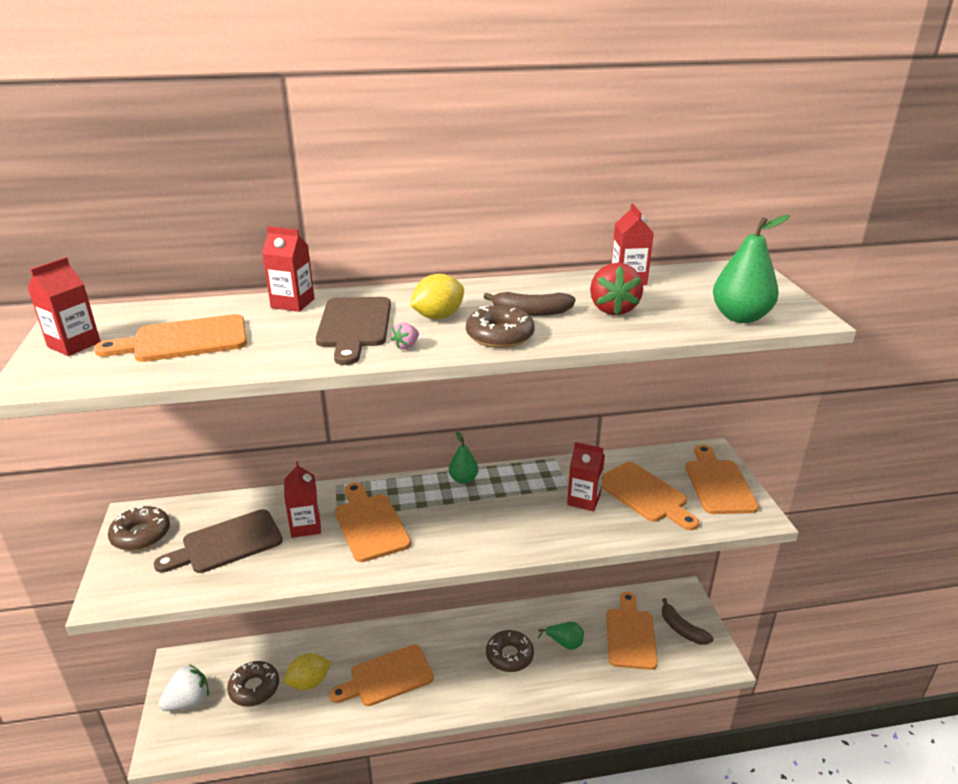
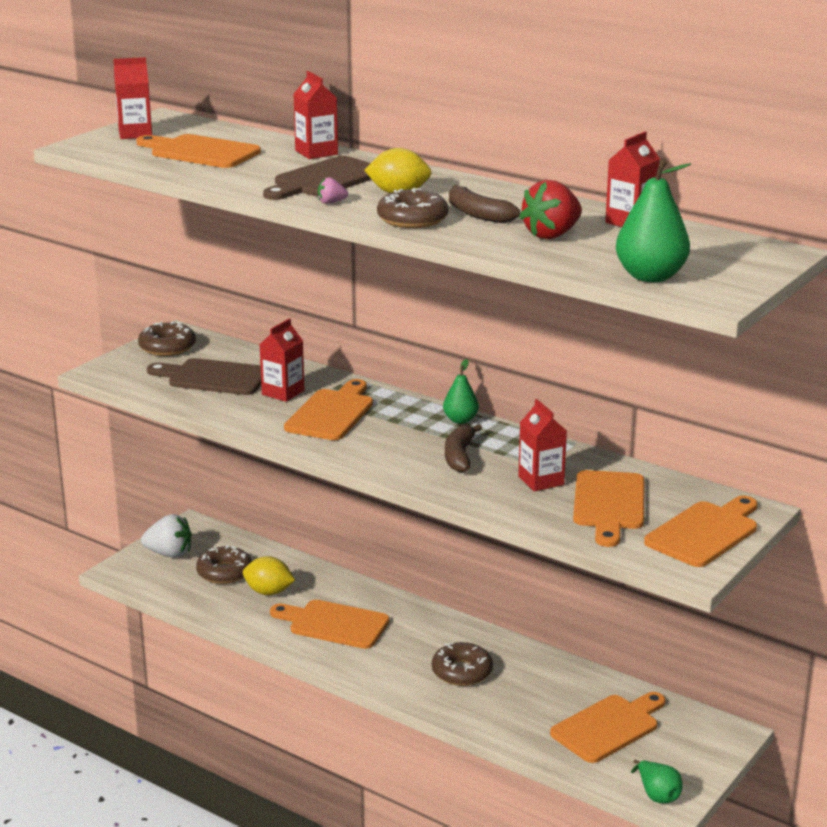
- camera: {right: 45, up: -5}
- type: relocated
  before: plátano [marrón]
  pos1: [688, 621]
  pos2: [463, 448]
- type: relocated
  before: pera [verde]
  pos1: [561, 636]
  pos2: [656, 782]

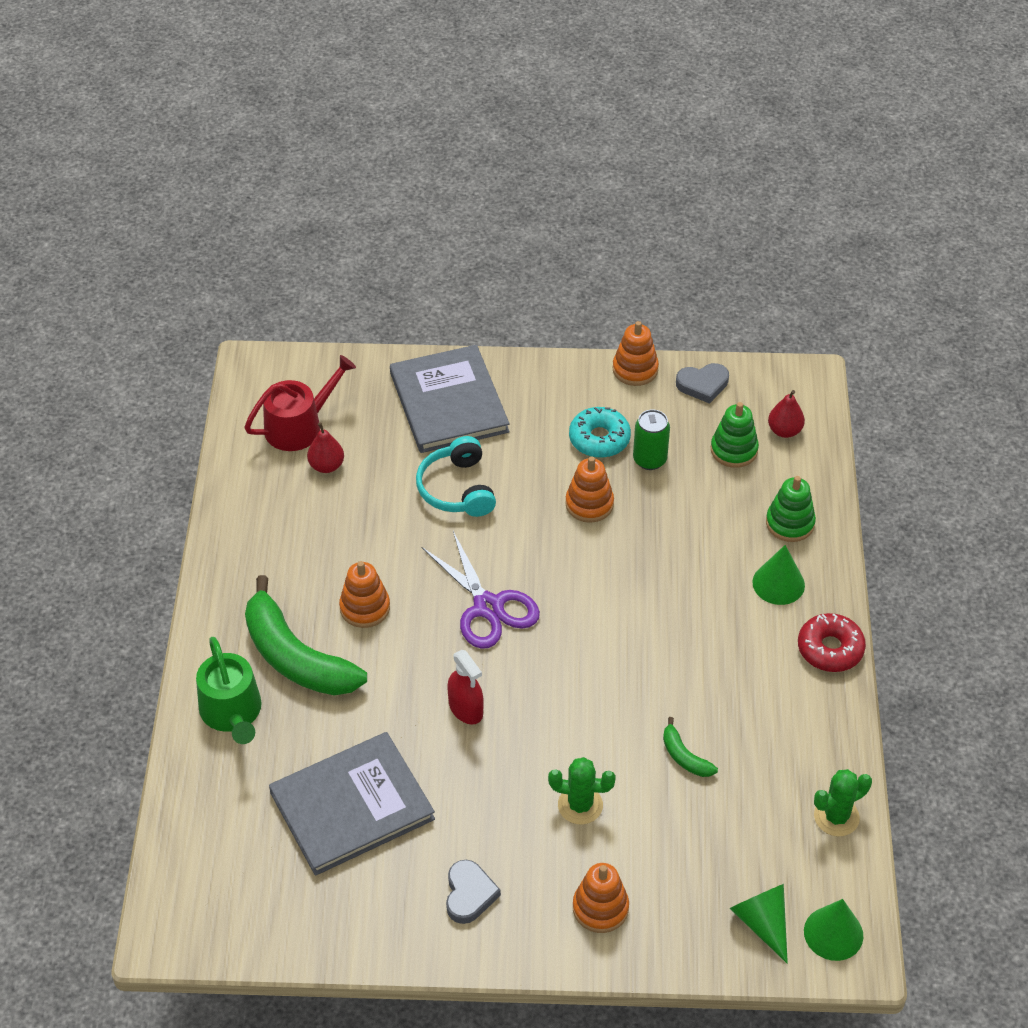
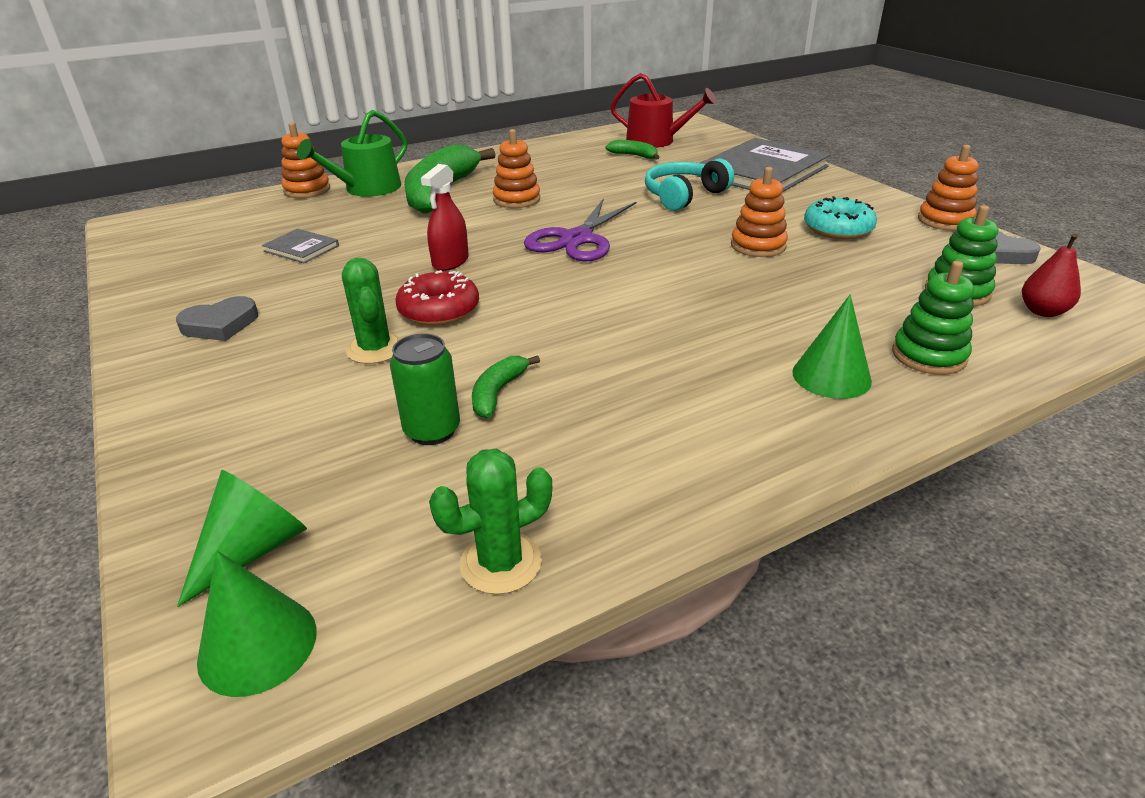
- camera: {right: 60, up: -15}
- type: size
  before: libro [gris]
  pos1: [352, 804]
  pos2: [300, 246]
  scale: 0.44
- type: relocated
  before: juguete apilable [naranja]
  pos1: [601, 898]
  pos2: [305, 160]
- type: relocated
  before: lata [verde]
  pos1: [651, 439]
  pos2: [425, 389]
- type: relocated
  before: rosquilla [rojo]
  pos1: [832, 642]
  pos2: [437, 298]
- type: spun
  before: cactus [verde]
  pos1: [843, 802]
  pos2: [490, 521]
  turn: -60
- type: exchanged
  before: pera [rojo]
  after: plátano [verde]
  pos1: [325, 447]
  pos2: [632, 149]

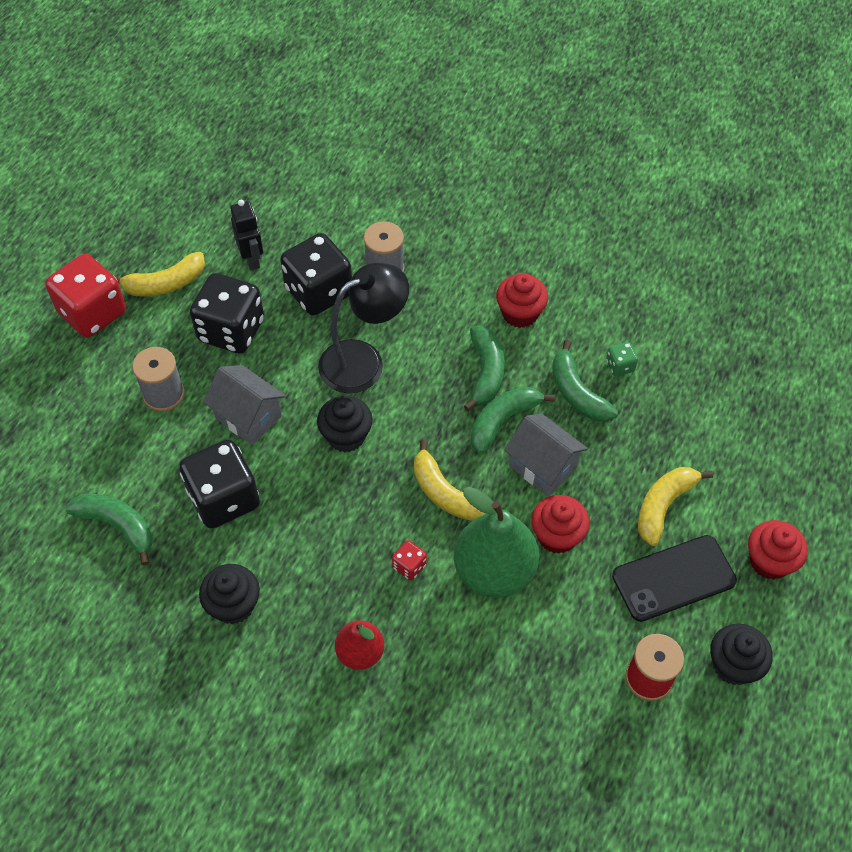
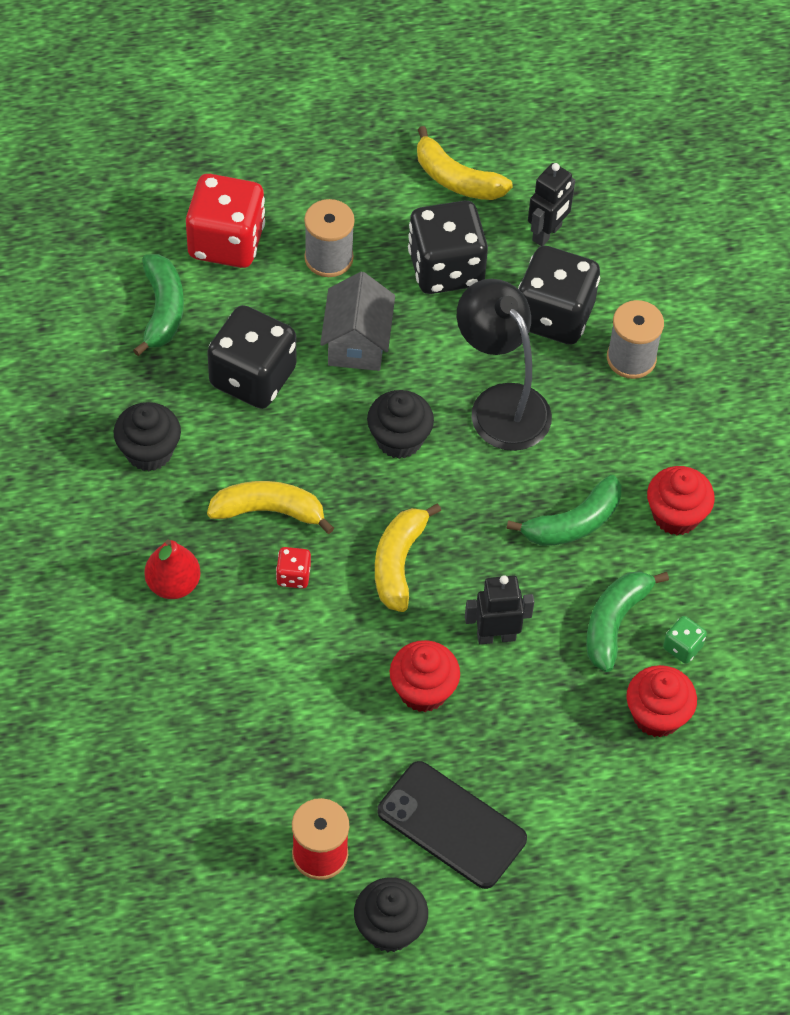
- camera: {right: 55, up: 0}
- type: relocated
  before: dado [rojo]
  pos1: [85, 296]
  pos2: [225, 221]
- type: relocated
  before: plátano [amarillo]
  pos1: [675, 506]
  pos2: [270, 507]
- type: spun
  before: lámpara [negro]
  pos1: [363, 328]
  pos2: [504, 365]
  turn: -150
- type: exchanged
  before: casa [gris]
  after: robot [negro]
  pos1: [546, 455]
  pos2: [499, 610]
- type: relocated
  before: magdalena [rojo]
  pos1: [778, 550]
  pos2: [661, 701]
- type: missing
  before: pera [verde]
  pos1: [496, 542]
- type: missing
  before: plátano [verde]
  pos1: [513, 420]

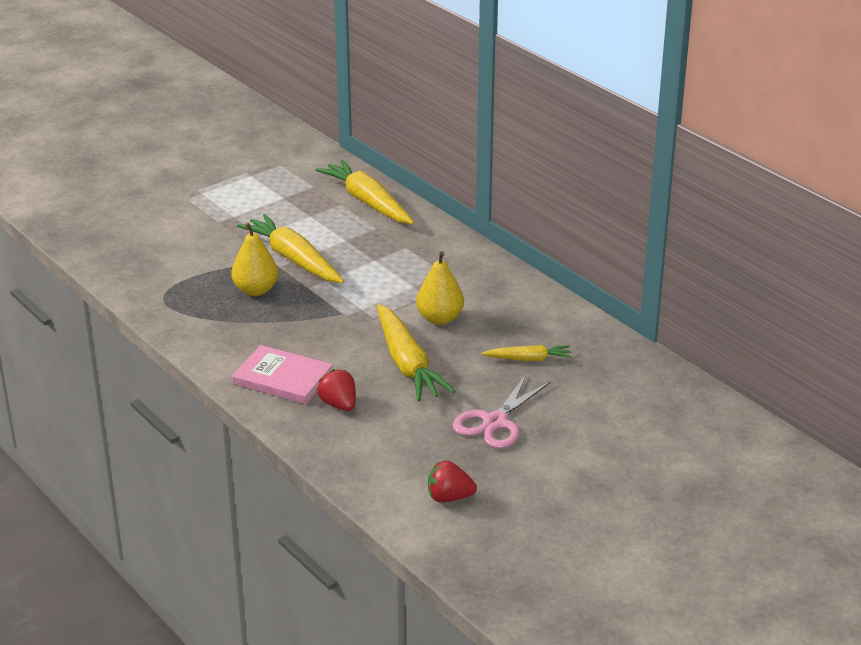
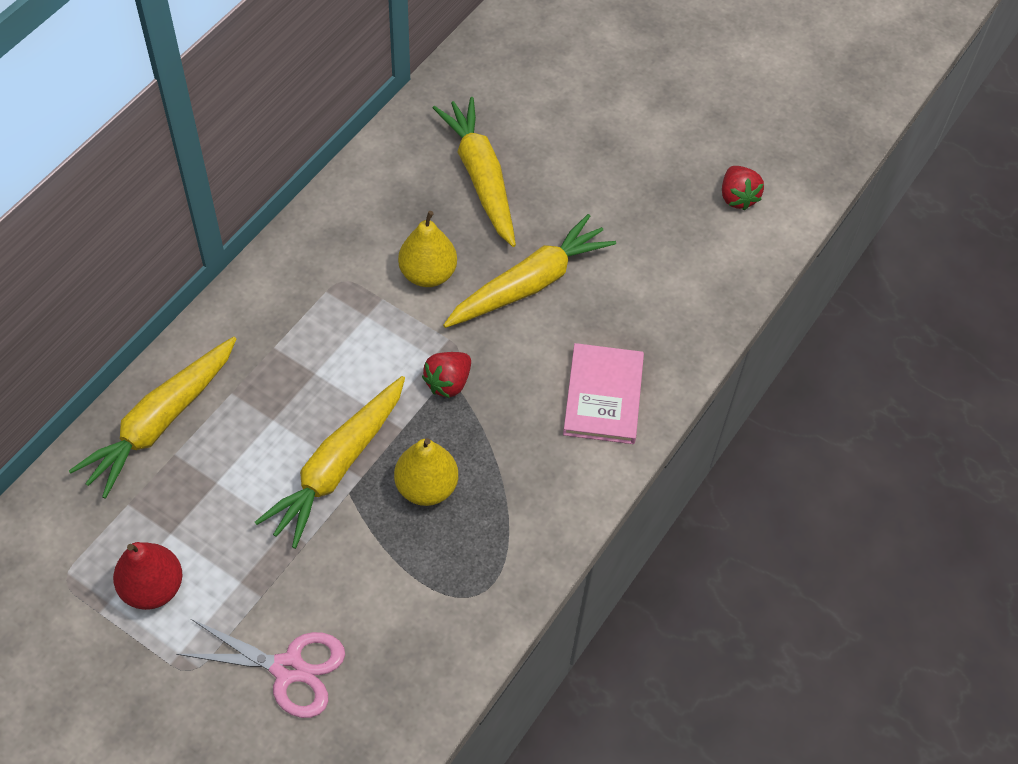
- camera: {right: -110, up: 25}
- type: appeared
  after: pera [rojo]
  pos2: [148, 576]
- type: relocated
  before: tijeras [rosa]
  pos1: [502, 411]
  pos2: [260, 668]
- type: relocated
  before: fresa [rojo]
  pos1: [336, 390]
  pos2: [446, 375]
- type: size
  before: zanahoria [amarillo]
  pos1: [526, 353]
  pos2: [474, 172]
  scale: 1.88

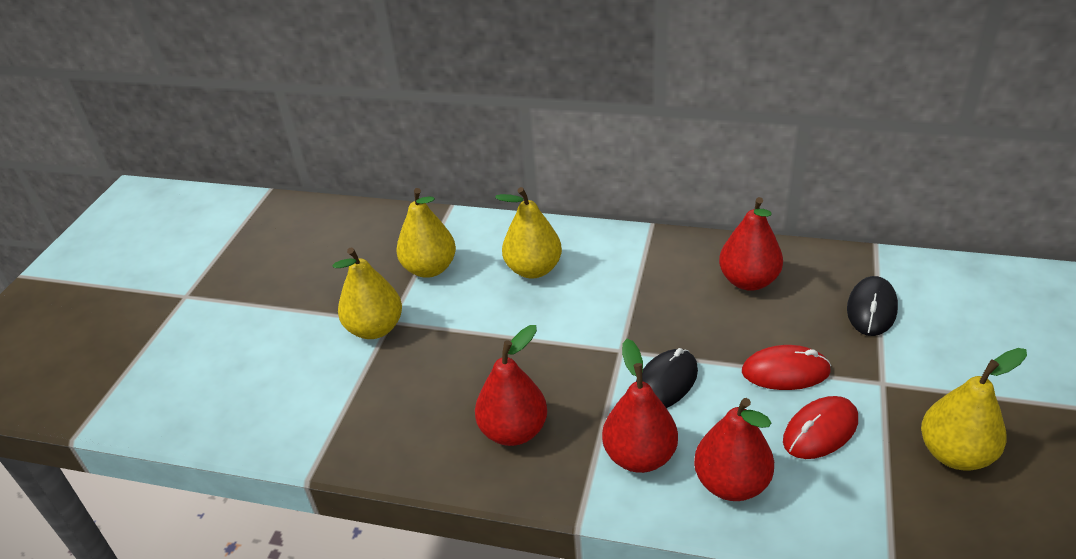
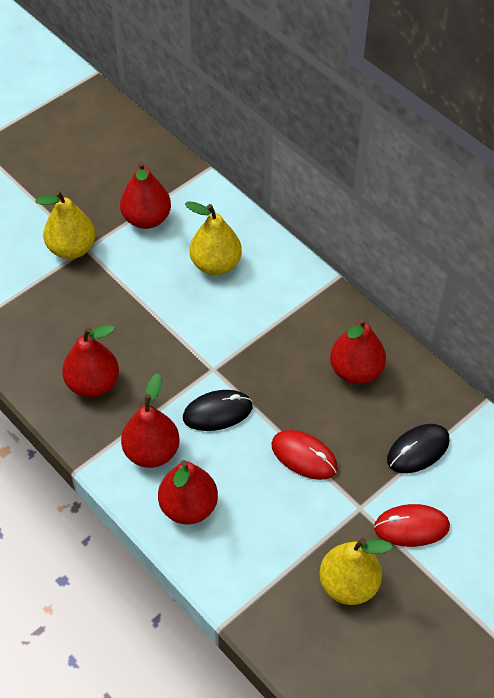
- camera: {right: 30, up: 15}
- type: colour
  before: pera [amarillo]
  after: pera [rojo]
  pos1: [426, 233]
  pos2: [145, 195]
- type: relocated
  before: ratón [rojo]
  pos1: [820, 427]
  pos2: [412, 525]

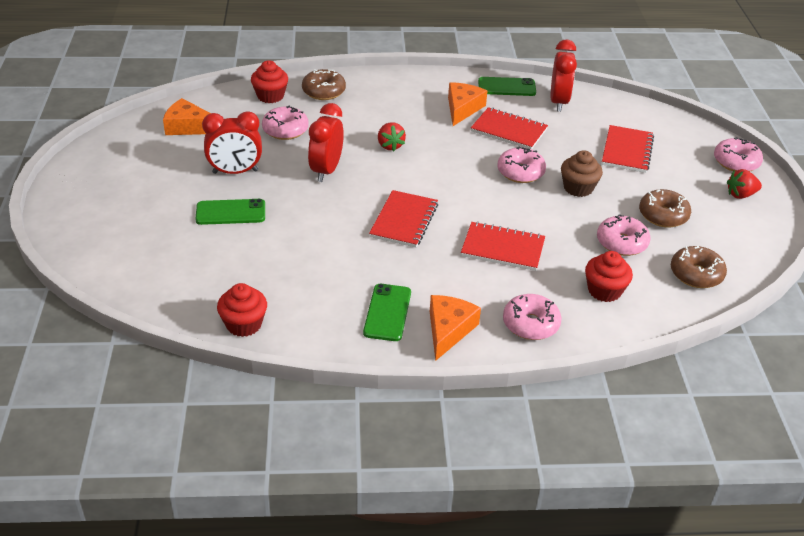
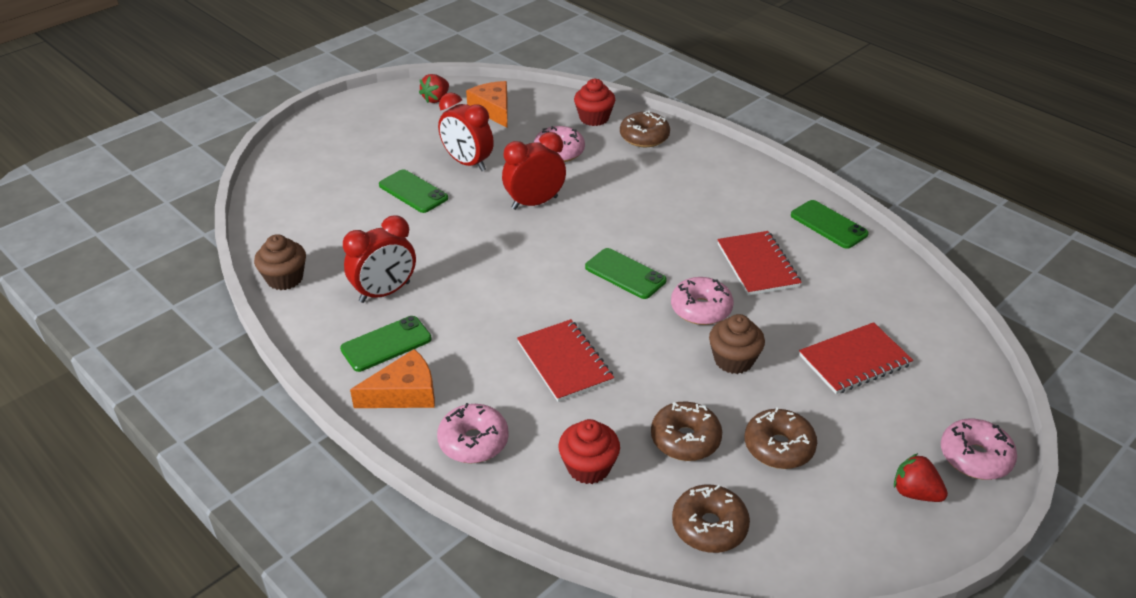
- camera: {right: 50, up: 0}
- type: colour
  before: magdalena [rojo]
  after: magdalena [marrón]
  pos1: [242, 310]
  pos2: [280, 262]
- type: relocated
  before: despertador [rojo]
  pos1: [564, 75]
  pos2: [379, 259]
- type: relocated
  before: fresa [rojo]
  pos1: [392, 136]
  pos2: [434, 88]
- type: appeared
  after: móvil [verde]
  pos2: [626, 273]
- type: colour
  before: rosquilla [rosa]
  after: rosquilla [marrón]
  pos1: [624, 235]
  pos2: [686, 431]
- type: missing
  before: cuaderno [rojo]
  pos1: [403, 219]
- type: missing
  before: queso [naranja]
  pos1: [467, 104]

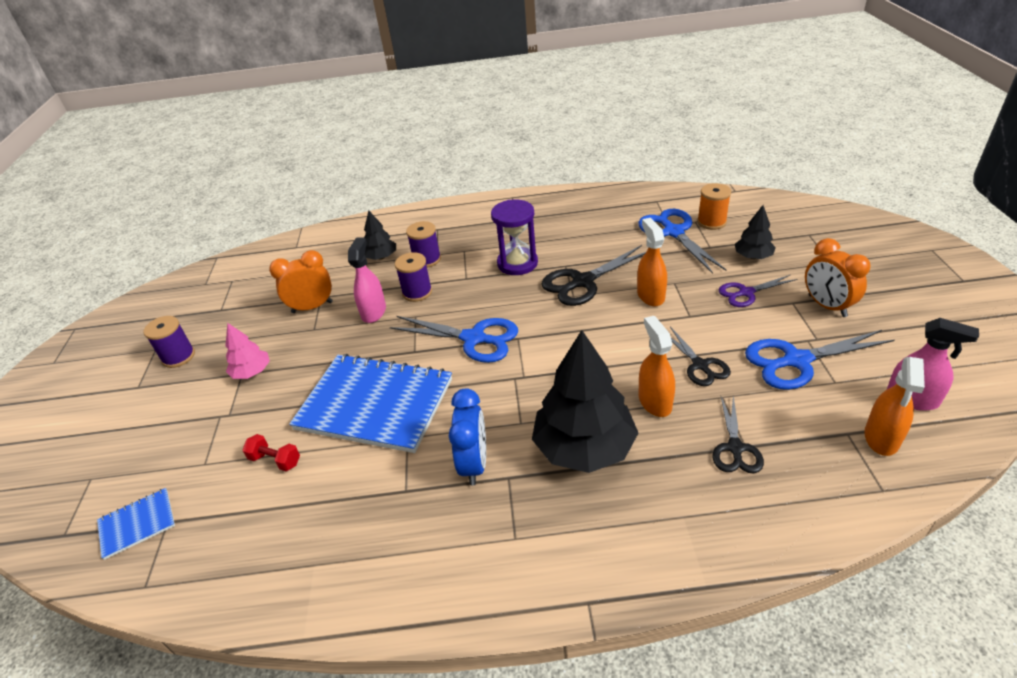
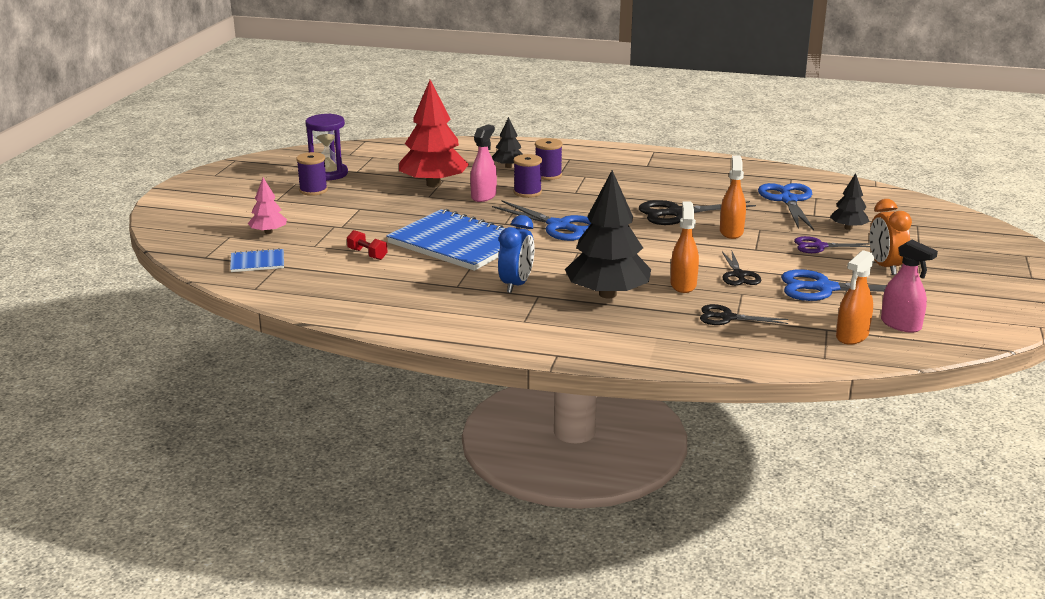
- camera: {right: 15, up: -15}
- type: relocated
  before: árbol [rosa]
  pos1: [247, 351]
  pos2: [267, 206]
- type: relocated
  before: reloj de arena [morado]
  pos1: [514, 237]
  pos2: [326, 147]
- type: exchanged
  before: despertador [naranja]
  after: árbol [rojo]
  pos1: [301, 281]
  pos2: [434, 133]
- type: spun
  before: tijeras [negro]
  pos1: [738, 434]
  pos2: [744, 314]
  turn: 75
- type: missing
  before: carrete [naranja]
  pos1: [714, 206]

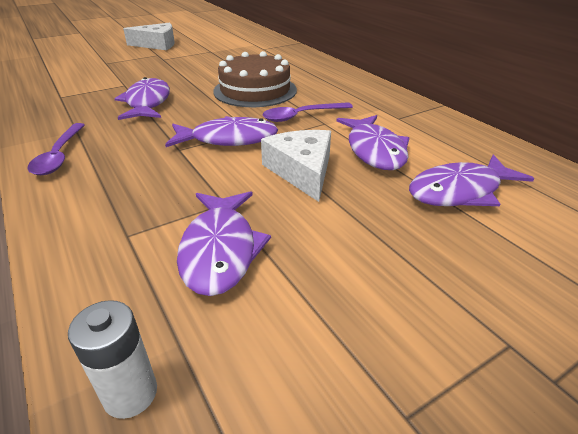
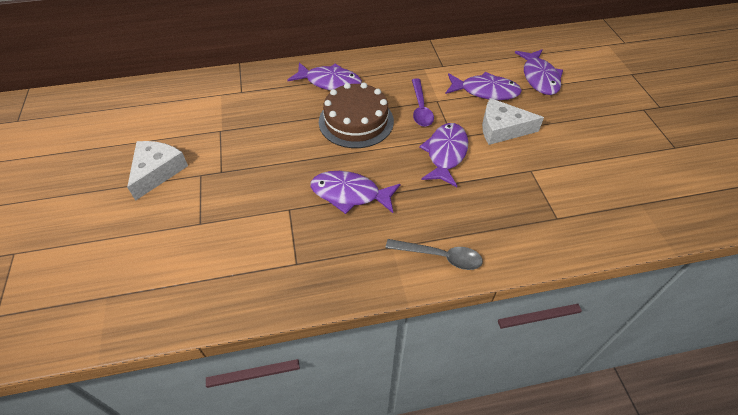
- camera: {right: -70, up: 15}
- type: relocated
  before: pez [morado]
  pos1: [224, 243]
  pos2: [325, 76]
- type: colour
  before: cuchara [morado]
  after: cuchara [gris]
  pos1: [56, 149]
  pos2: [434, 254]
- type: missing
  before: pila [blanco]
  pos1: [112, 359]

